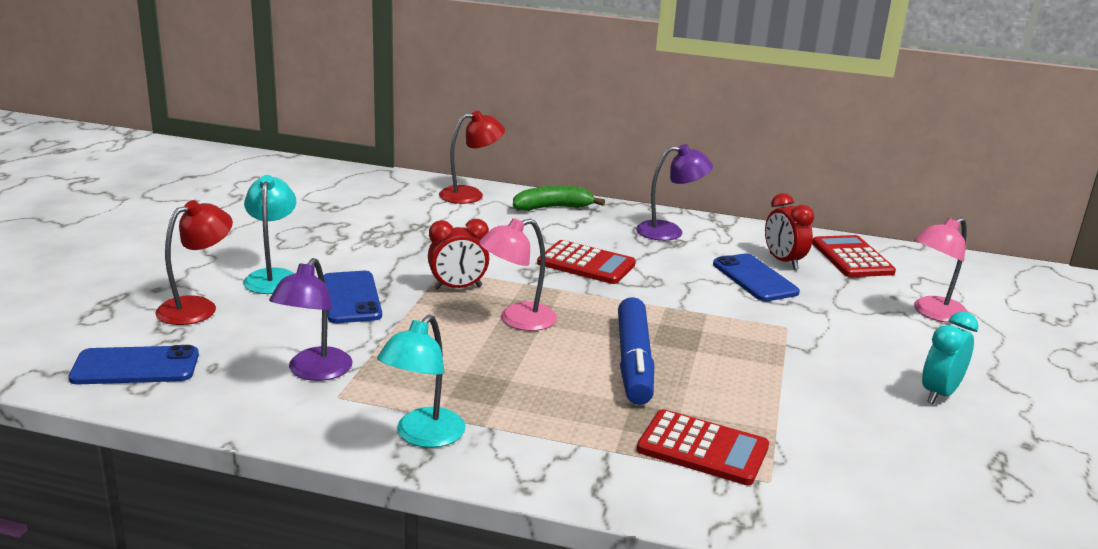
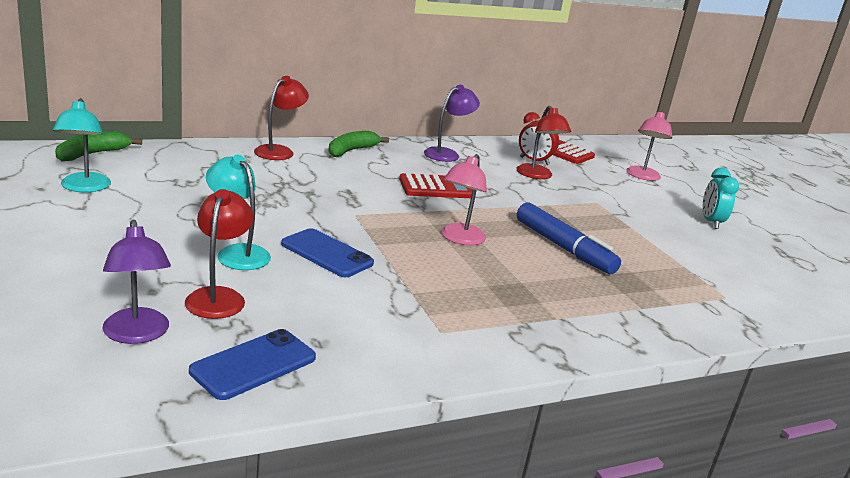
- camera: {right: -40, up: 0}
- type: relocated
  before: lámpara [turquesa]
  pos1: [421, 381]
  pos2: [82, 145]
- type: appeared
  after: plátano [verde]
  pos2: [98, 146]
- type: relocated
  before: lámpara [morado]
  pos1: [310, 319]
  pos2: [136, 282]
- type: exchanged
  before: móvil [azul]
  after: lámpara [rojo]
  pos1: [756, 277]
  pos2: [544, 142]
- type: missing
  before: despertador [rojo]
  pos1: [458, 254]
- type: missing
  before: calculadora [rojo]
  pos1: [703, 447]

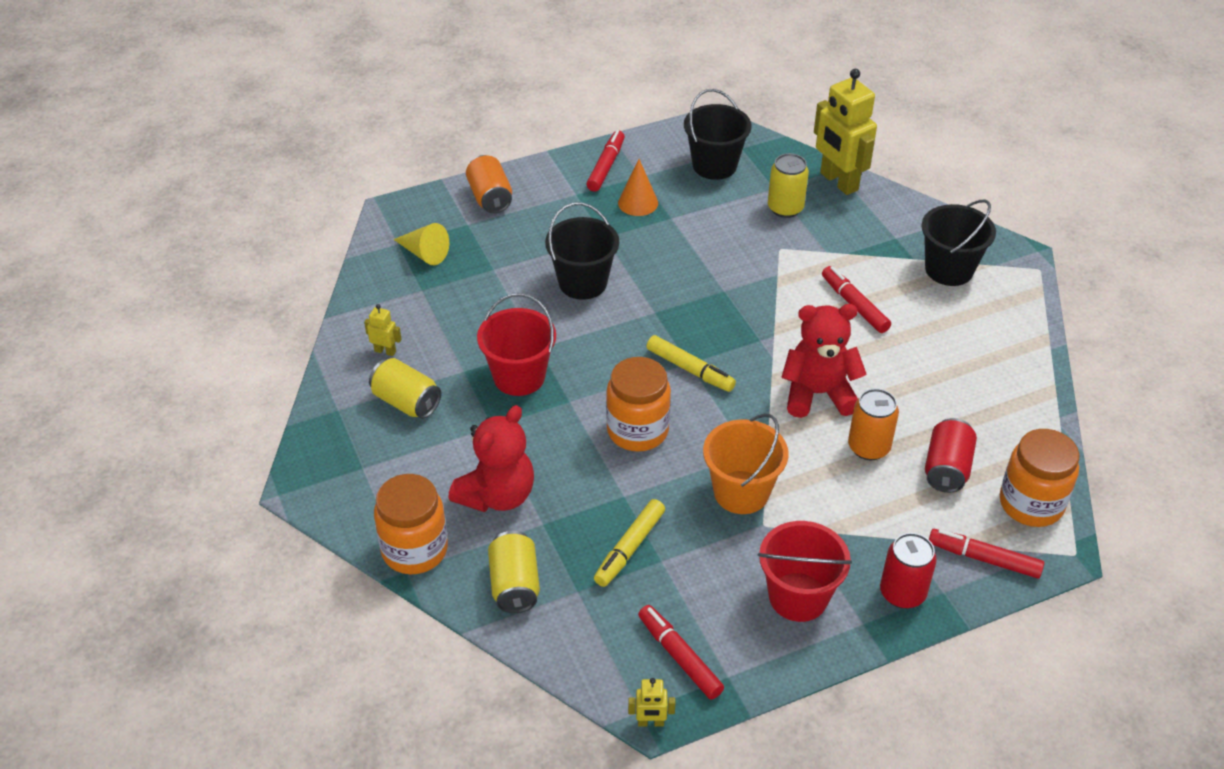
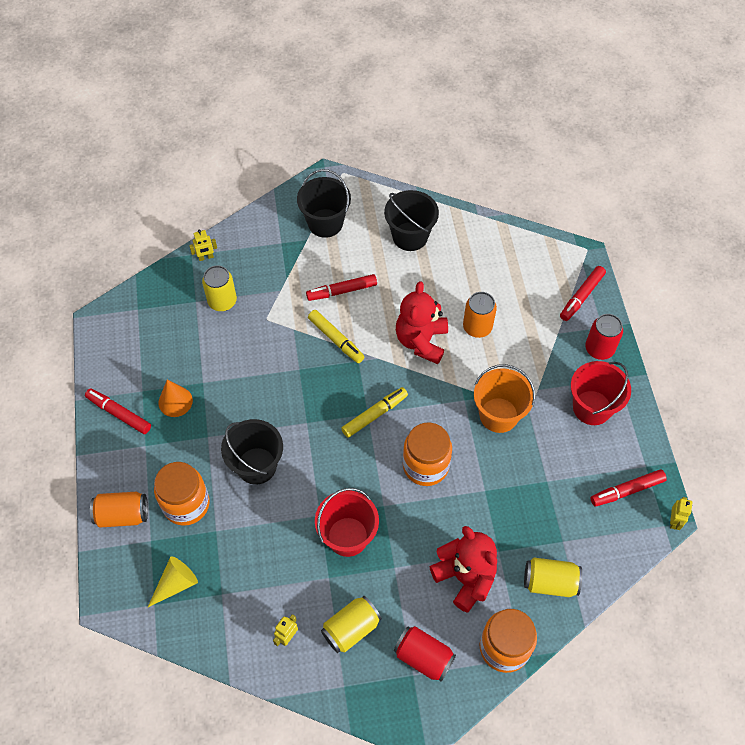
- camera: {right: -75, up: 15}
- type: relocated
  before: tarro [naranja]
  pos1: [1040, 478]
  pos2: [182, 494]
- type: size
  before: robot [amarillo]
  pos1: [845, 132]
  pos2: [203, 245]
  scale: 0.43
- type: relocated
  before: rotulador [amarillo]
  pos1: [629, 543]
  pos2: [336, 336]
- type: relocated
  before: balde [negro]
  pos1: [718, 134]
  pos2: [411, 220]
- type: relocated
  before: lata [rojo]
  pos1: [951, 455]
  pos2: [425, 654]

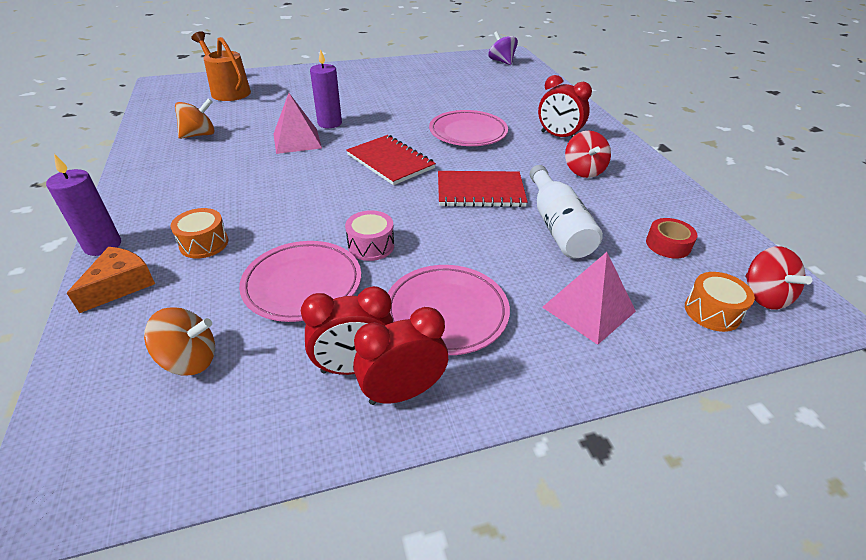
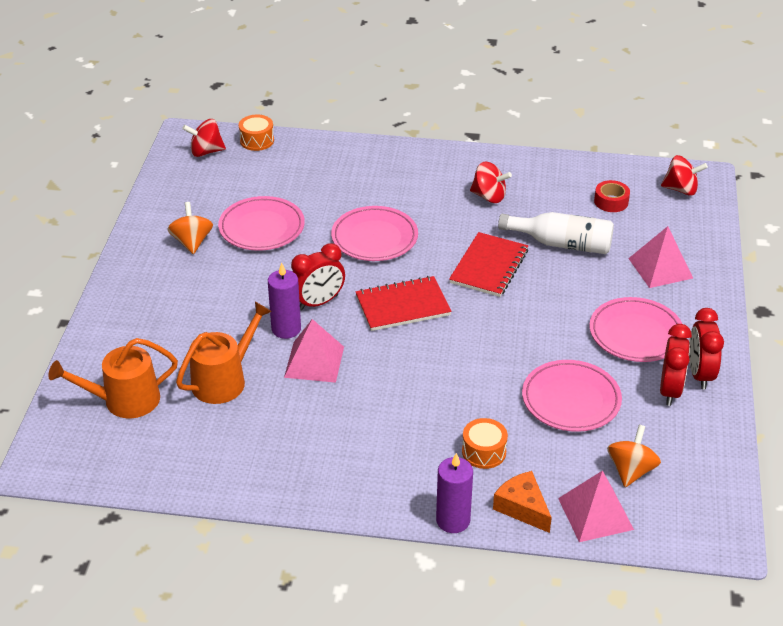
- camera: {right: -65, up: 0}
- type: relocated
  before: peonza [naranja]
  pos1: [195, 118]
  pos2: [190, 228]
- type: appeared
  after: regadera [naranja]
  pos2: [224, 353]
- type: colour
  before: peonza [morado]
  after: peonza [rojo]
  pos1: [503, 48]
  pos2: [204, 138]
- type: appeared
  after: plato [rosa]
  pos2: [261, 223]
- type: relocated
  before: tambor [naranja]
  pos1: [720, 302]
  pos2: [256, 133]
- type: relocated
  before: despertador [rojo]
  pos1: [565, 106]
  pos2: [318, 276]
- type: appeared
  after: pirámide [rosa]
  pos2: [596, 506]
- type: missing
  before: tambor [rosa]
  pos1: [369, 235]

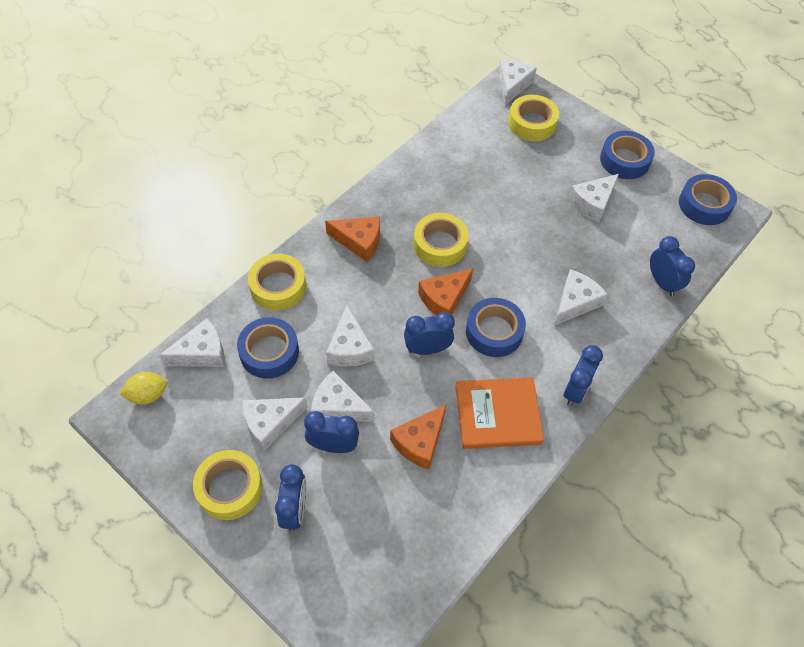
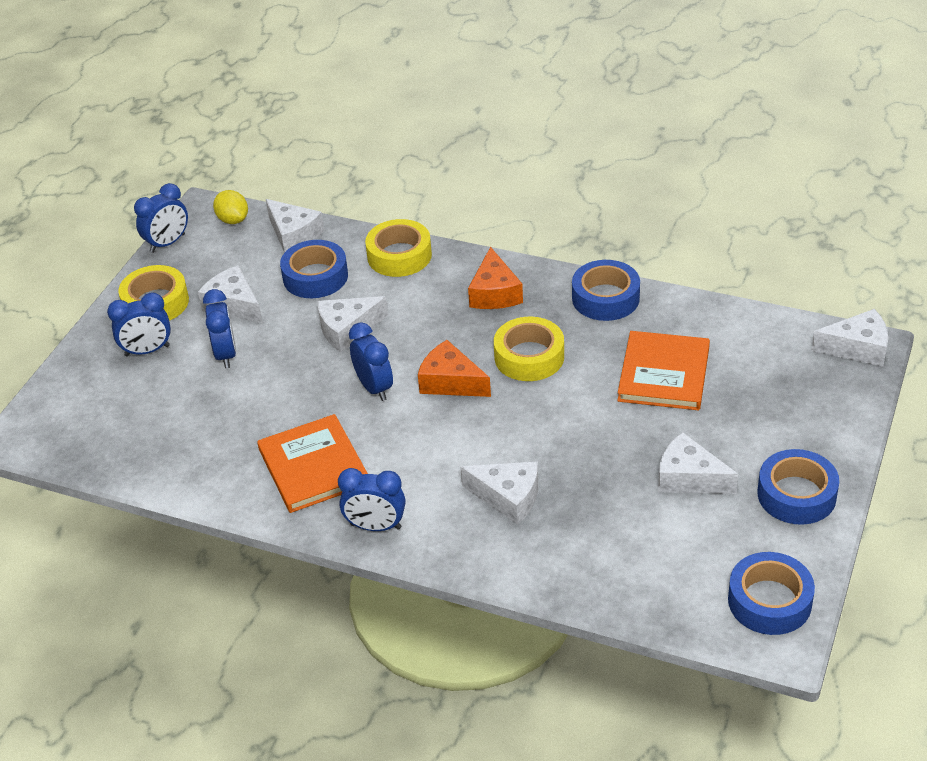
- camera: {right: 75, up: -15}
- type: relocated
  before: despertador [azul]
  pos1: [672, 266]
  pos2: [161, 218]
- type: relocated
  before: cinta adhesiva [azul]
  pos1: [496, 327]
  pos2: [606, 290]
- type: appeared
  after: libro [naranja]
  pos2: [663, 370]
- type: missing
  before: queso [blanco]
  pos1: [343, 396]
- type: missing
  before: queso [naranja]
  pos1: [418, 437]
- type: missing
  before: cinta adhesiva [amarillo]
  pos1: [533, 118]

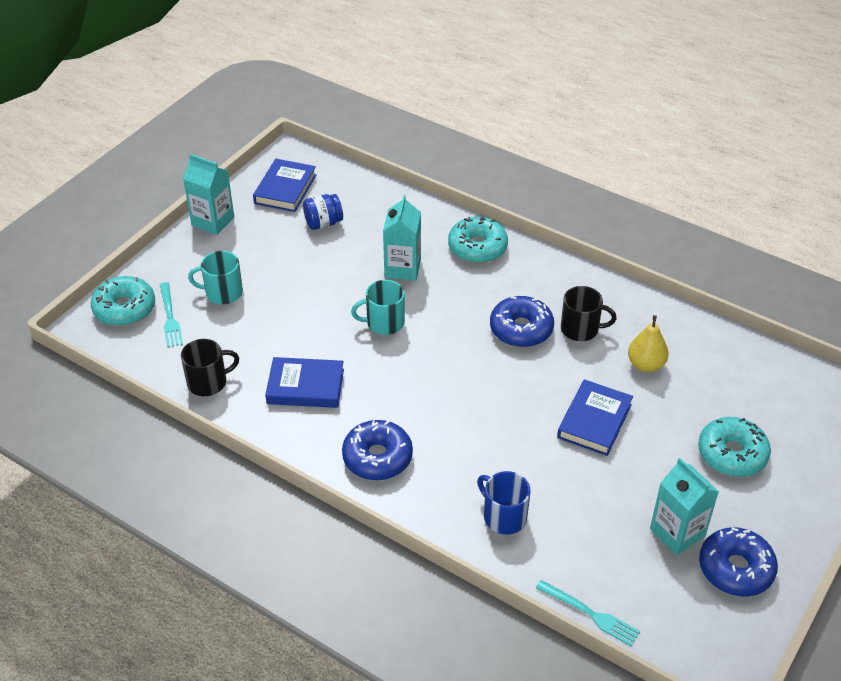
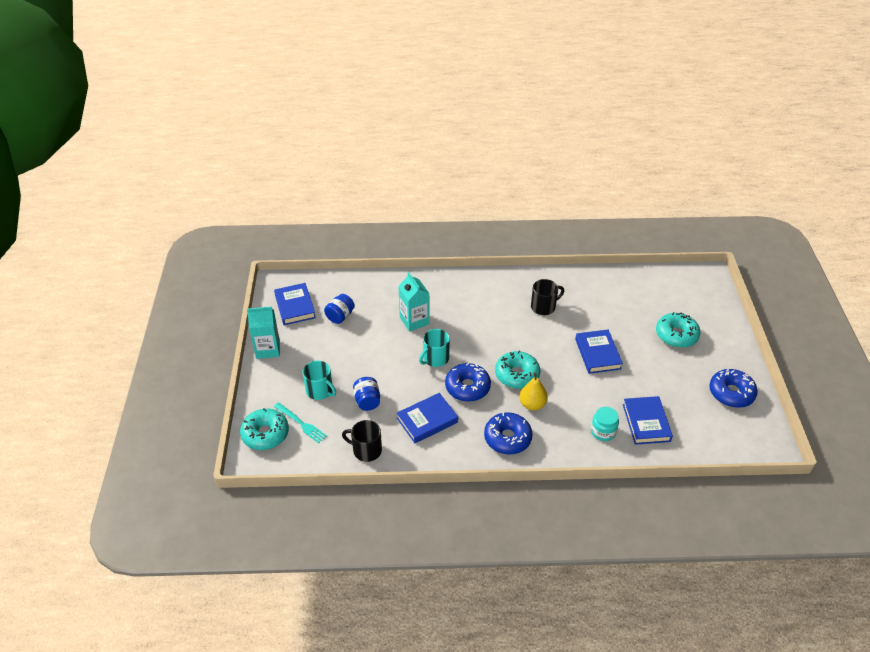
- camera: {right: -35, up: 0}
- type: spun
  before: taza [turquesa]
  pos1: [215, 277]
  pos2: [319, 380]
  turn: -105
- type: spun
  before: taza [negro]
  pos1: [210, 367]
  pos2: [362, 441]
  turn: -105
- type: appeared
  after: tarro [azul]
  pos2: [366, 394]
- type: relocated
  before: rosquilla [azul]
  pos1: [522, 321]
  pos2: [468, 382]
- type: relocated
  before: rosquilla [turquesa]
  pos1: [478, 239]
  pos2: [517, 370]
- type: relocated
  before: pera [amarillo]
  pos1: [648, 343]
  pos2: [533, 391]
- type: exchanged
  before: taza [azul]
  after: tarro [turquesa]
  pos1: [503, 503]
  pos2: [605, 424]
- type: appeared
  after: libro [azul]
  pos2: [648, 420]
- type: missing
  before: tenedor [turquesa]
  pos1: [588, 613]
- type: missing
  before: cartón de leche [turquesa]
  pos1: [684, 506]

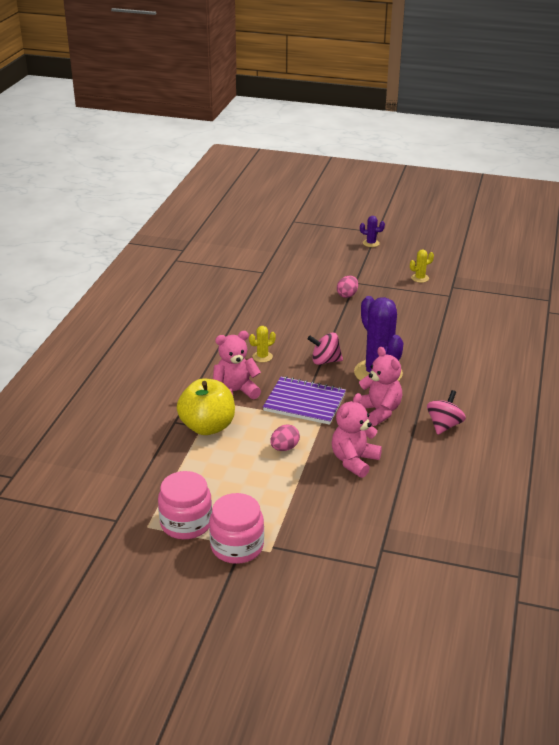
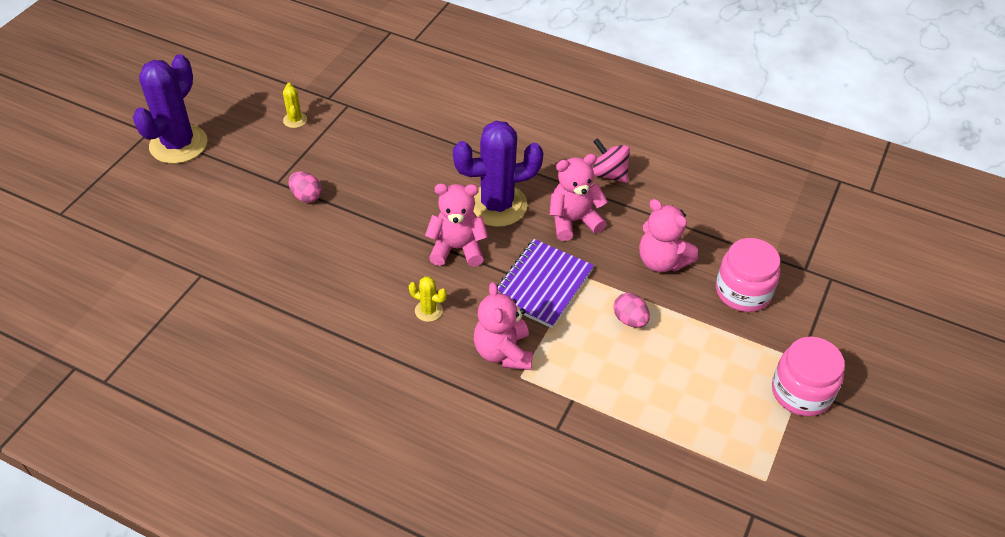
- camera: {right: -80, up: 15}
- type: size
  before: cactus [morado]
  pos1: [372, 231]
  pos2: [170, 109]
  scale: 2.34
- type: spun
  before: cactus [amarillo]
  pos1: [262, 344]
  pos2: [428, 299]
  turn: -45
- type: exchanged
  before: peonza [rosa]
  after: osito [rosa]
  pos1: [325, 348]
  pos2: [456, 225]
- type: relocated
  before: tarro [rosa]
  pos1: [185, 505]
  pos2: [748, 275]
- type: missing
  before: manzana [amarillo]
  pos1: [206, 407]

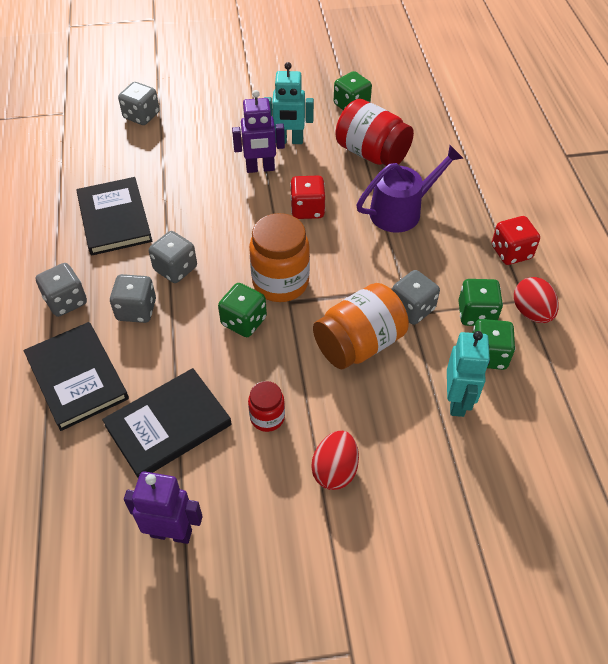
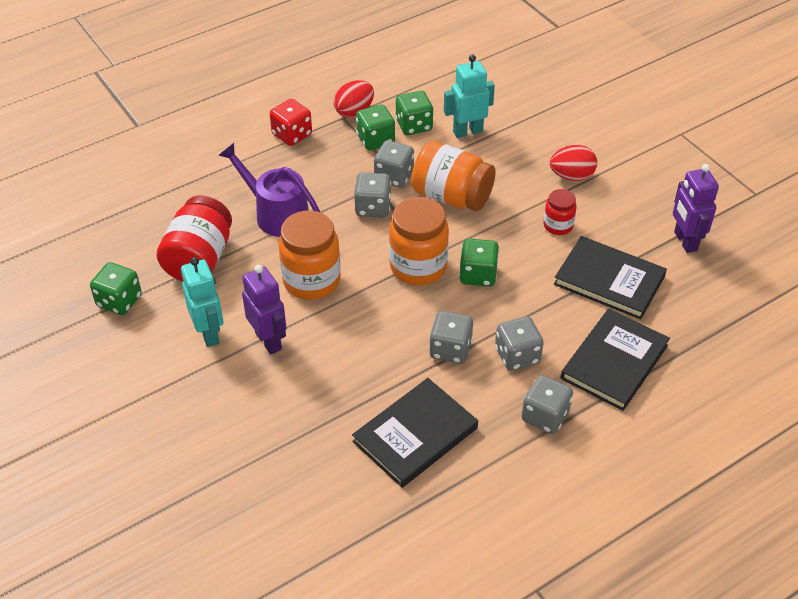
- camera: {right: -115, up: -5}
- type: exchanged
  before: dado [rojo]
  after: tarro [naranja]
  pos1: [307, 197]
  pos2: [310, 255]
- type: relocated
  before: dado [gris]
  pos1: [139, 103]
  pos2: [372, 195]

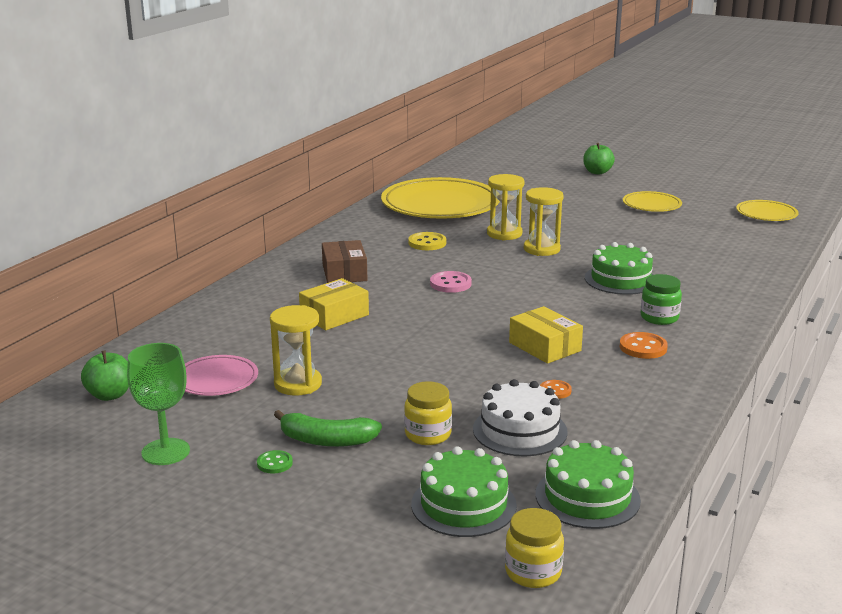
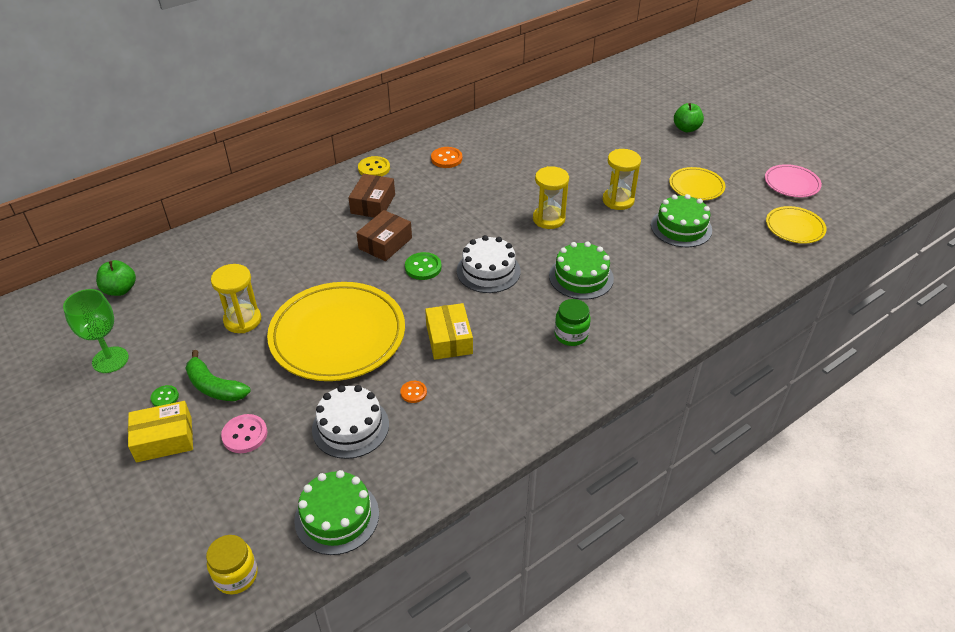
- camera: {right: 25, up: 20}
- type: relocated
  before: caja [amarillo]
  pos1: [334, 304]
  pos2: [160, 431]
- type: relocated
  before: botón [rosa]
  pos1: [451, 282]
  pos2: [244, 433]
- type: relocated
  before: plato [amarillo]
  pos1: [440, 198]
  pos2: [336, 331]
- type: appeared
  after: caja [marrón]
  pos2: [384, 235]
- type: relocated
  before: botón [amarillo]
  pos1: [427, 241]
  pos2: [374, 166]
- type: appeared
  after: botón [verde]
  pos2: [423, 266]
- type: relocated
  before: botón [naranja]
  pos1: [644, 345]
  pos2: [446, 157]
- type: appeared
  after: tarta [blanco]
  pos2: [489, 264]
- type: relocated
  before: reloj de arena [amarillo]
  pos1: [505, 207]
  pos2: [622, 179]
- type: relocated
  before: tarta [verde]
  pos1: [464, 491]
  pos2: [681, 220]
- type: relocated
  before: plato [rosa]
  pos1: [221, 375]
  pos2: [793, 180]
- type: missing
  before: tarro [amarillo]
  pos1: [428, 413]

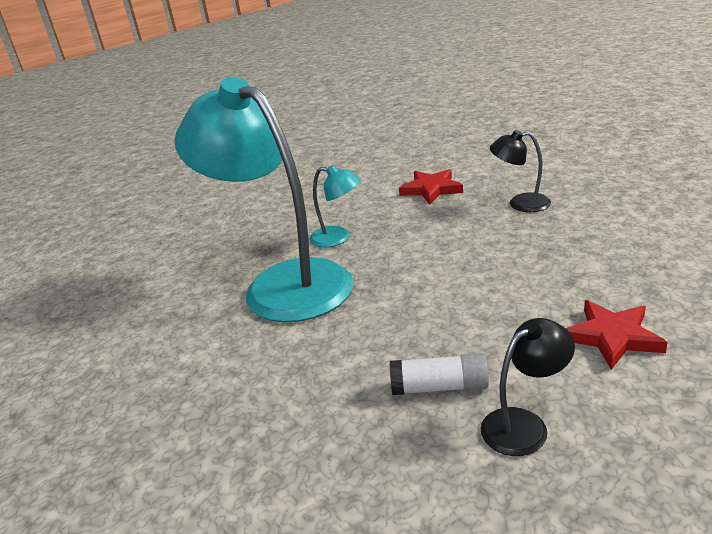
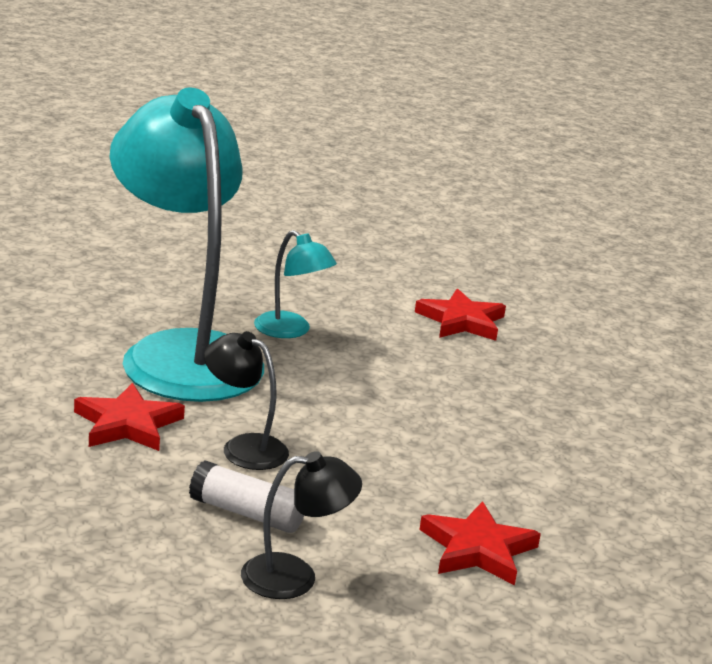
- camera: {right: 15, up: -5}
- type: appeared
  after: estrella [rojo]
  pos2: [129, 417]
- type: relocated
  before: lámpara [negro]
  pos1: [520, 171]
  pos2: [246, 400]

